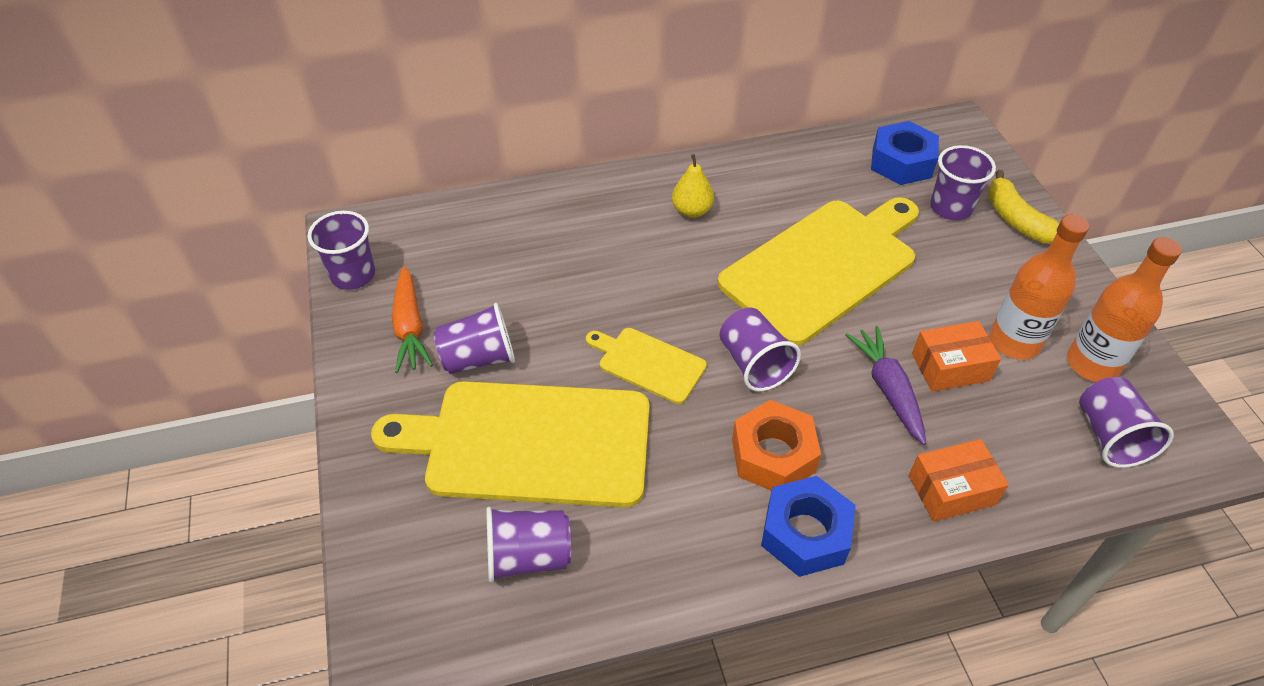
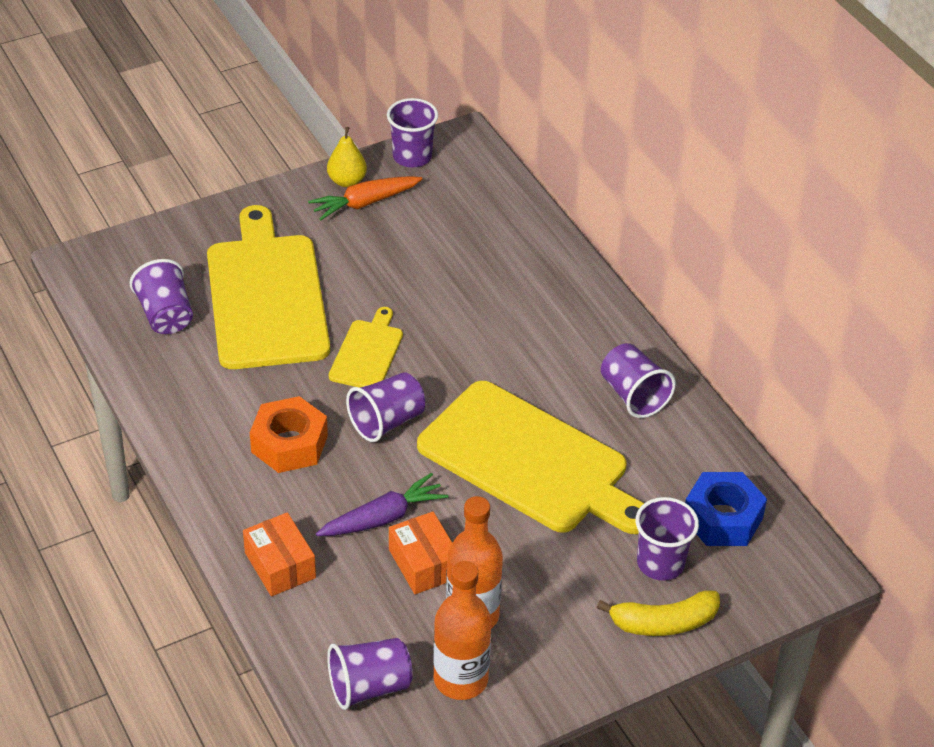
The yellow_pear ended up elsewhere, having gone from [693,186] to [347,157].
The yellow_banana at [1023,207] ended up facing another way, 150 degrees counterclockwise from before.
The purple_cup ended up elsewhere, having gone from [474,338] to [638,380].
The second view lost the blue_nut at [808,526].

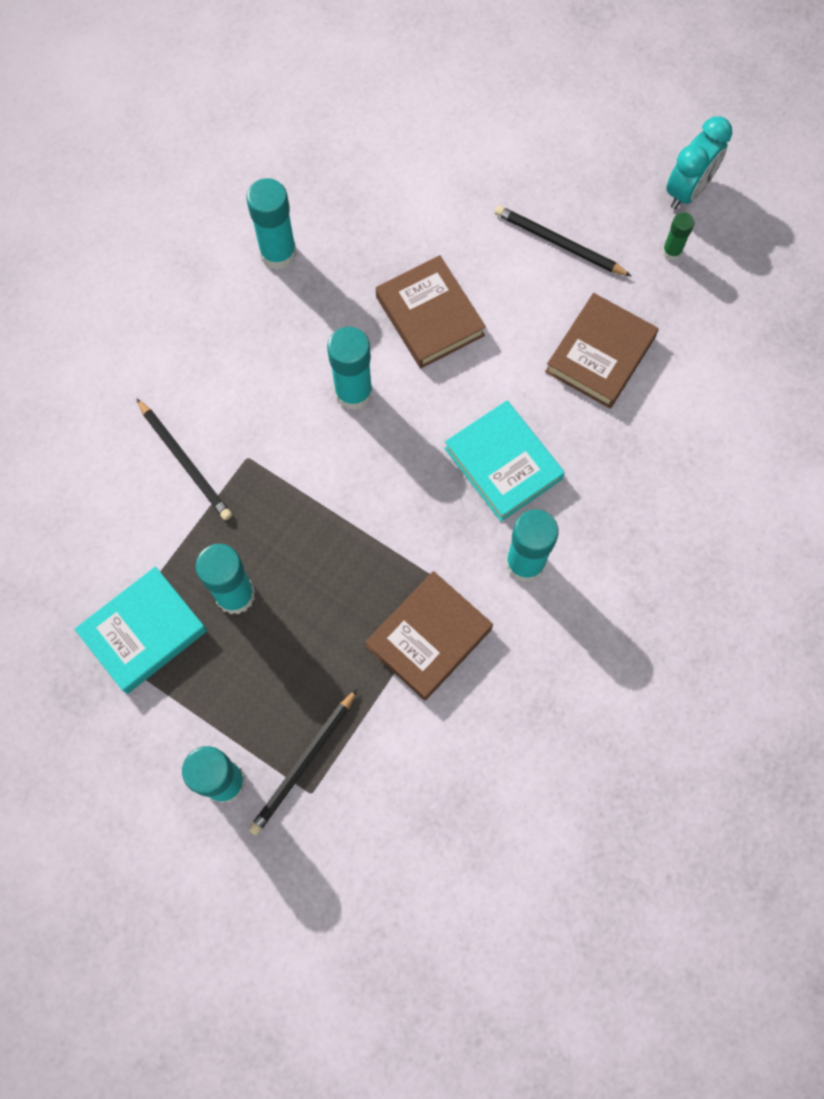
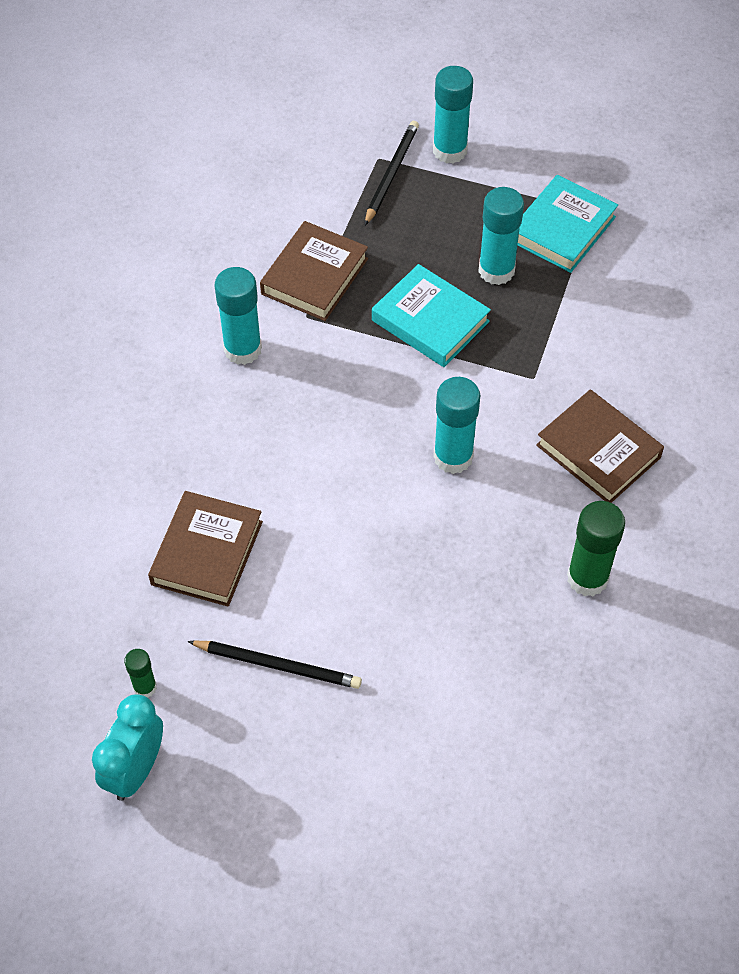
The turquoise_book ended up elsewhere, having gone from [505,461] to [431,315].
The brown_book ended up elsewhere, having gone from [431,311] to [600,446].
What was the turquoise_glue_stick at [271,224] turned into the green_glue_stick at [596,548].
The second view lost the black_pencil at [184,459].

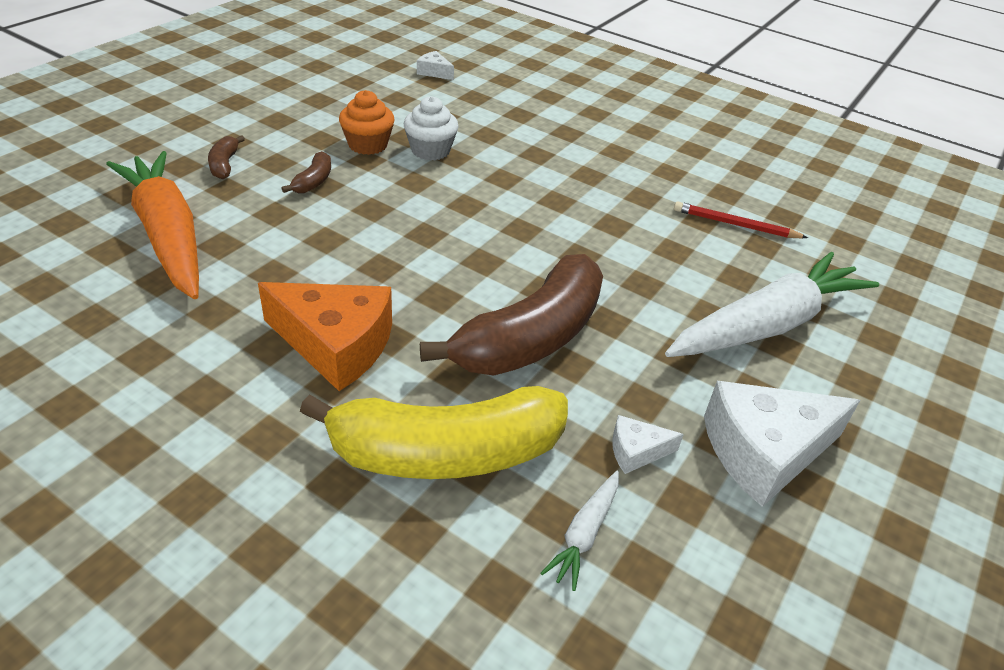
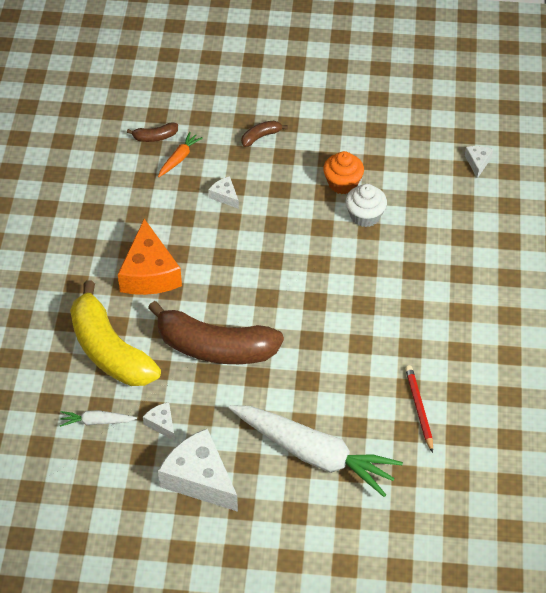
The brown_banana ended up elsewhere, having gone from [306,172] to [152,132].
The size of the orange_carrot at [152,225] changed by a factor of 0.42.
The second view gained the white_cheese at [223,192].

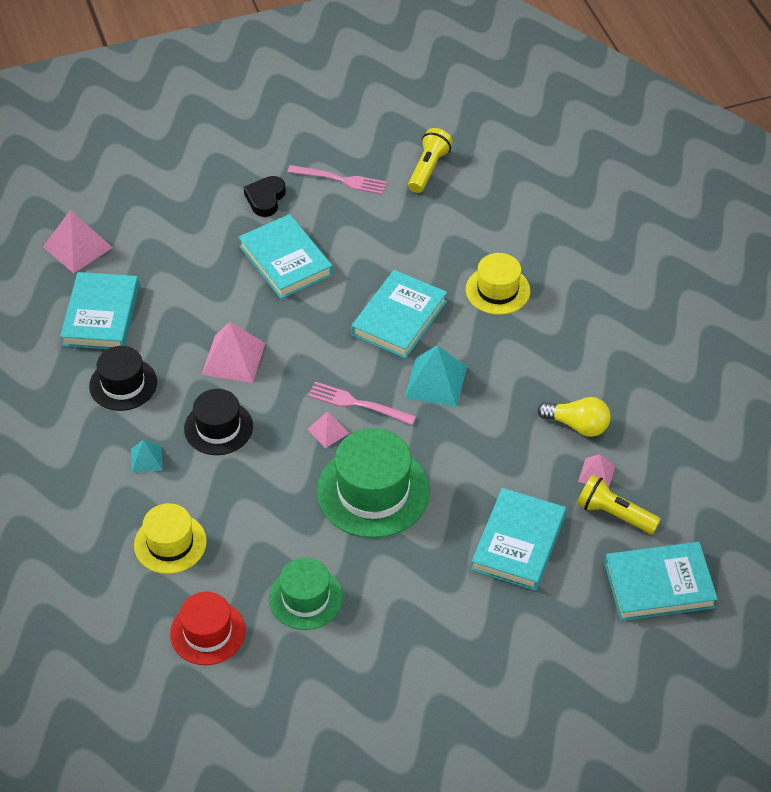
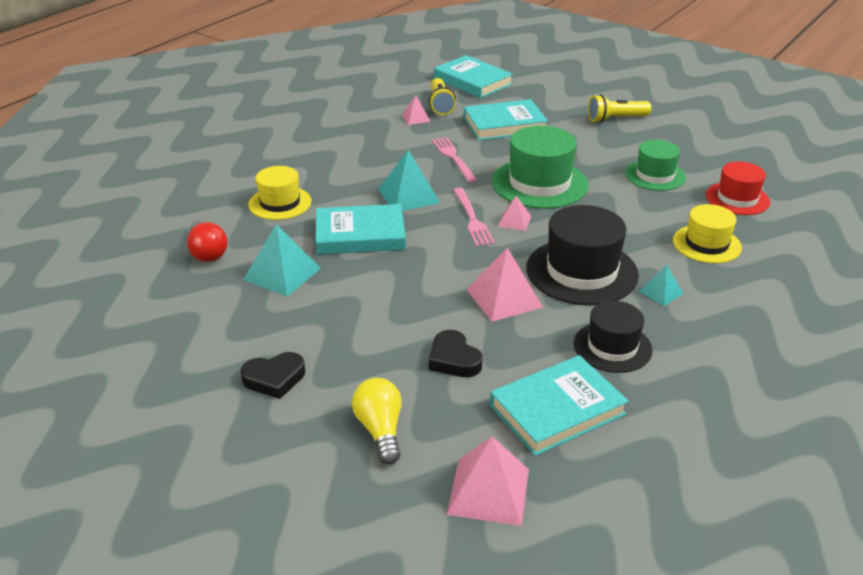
The second view gained the red_light_bulb at [207,241].
The second view gained the turquoise_pyramid at [282,260].
The yellow_light_bulb ended up elsewhere, having gone from [574,417] to [377,421].
The second view gained the black_heart at [456,353].
The pink_fork ended up elsewhere, having gone from [337,180] to [454,160].
The size of the black_hat at [218,422] changed by a factor of 1.59.
The yellow_flashlight ended up elsewhere, having gone from [430,160] to [619,108].
The second view lost the turquoise_book at [285,256].

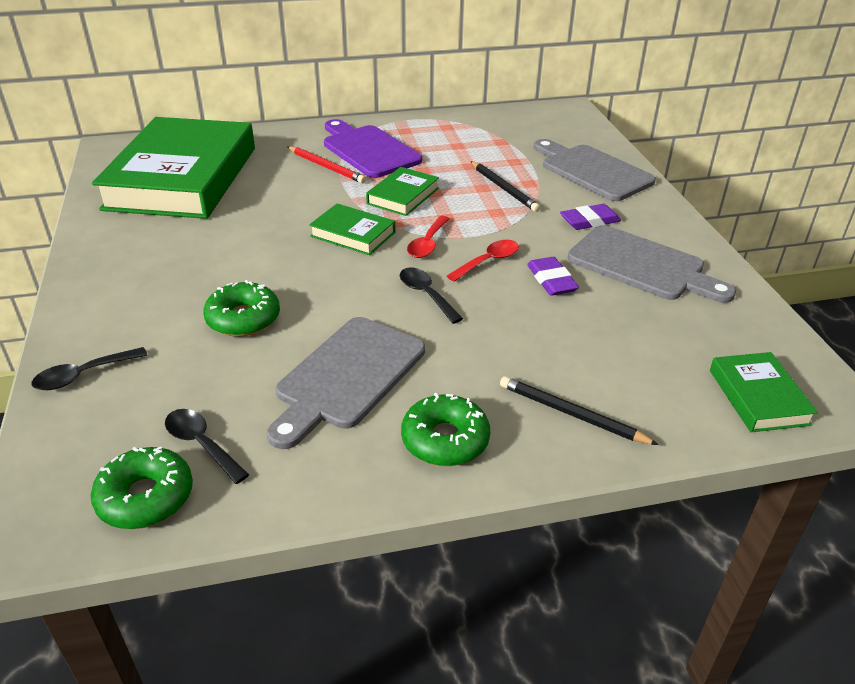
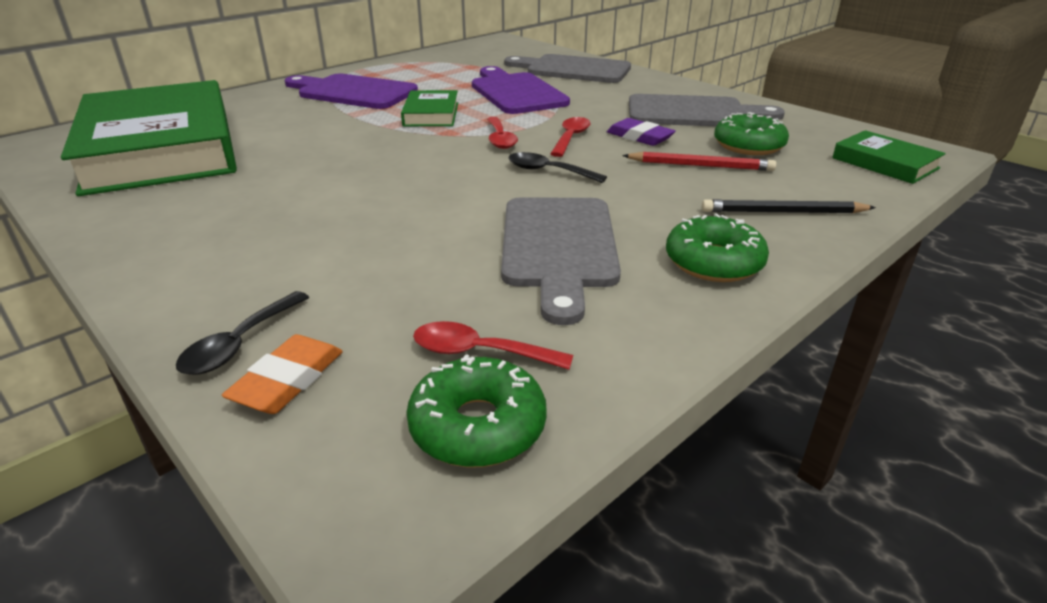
The second view gained the orange_eraser at [282,374].
What was the black_spoon at [207,446] turned into the red_spoon at [493,345].
Where the black_pencil stood at [505,186], the purple_cutting_board came to stand at [521,90].
The red_pencil ended up elsewhere, having gone from [326,164] to [699,161].
The green_donut ended up elsewhere, having gone from [241,308] to [751,133].
The second view lost the green_book at [352,229].
The second view lost the purple_eraser at [590,217].

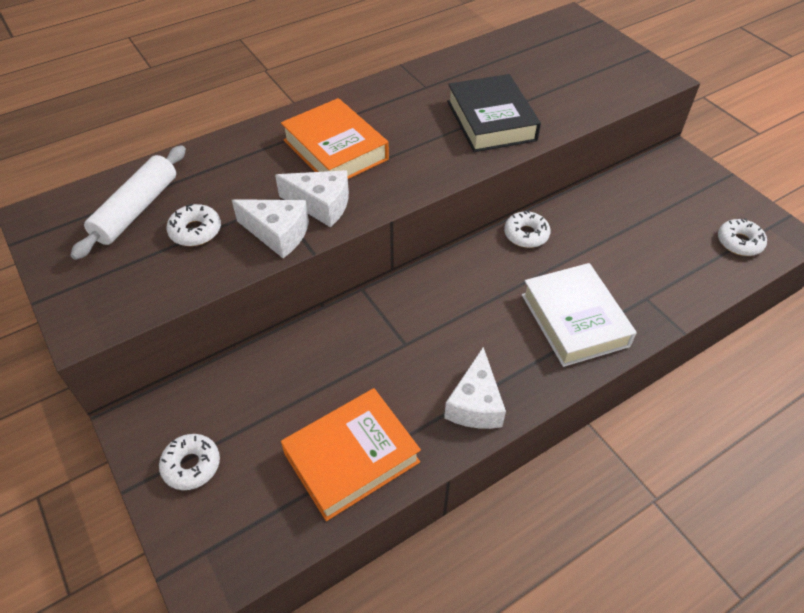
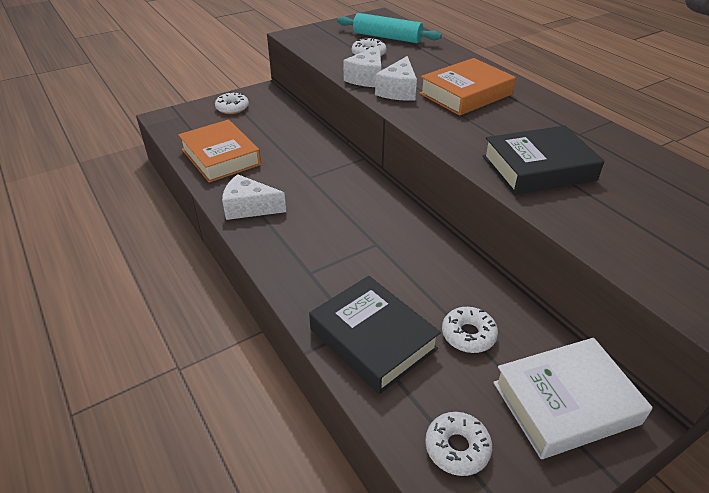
The second view gained the black_book at [375,335].
What was the white_rolling_pin at [128,202] turned into the turquoise_rolling_pin at [389,28].
The white_donut ended up elsewhere, having gone from [527,229] to [470,330].
The white_book ended up elsewhere, having gone from [579,315] to [573,398].

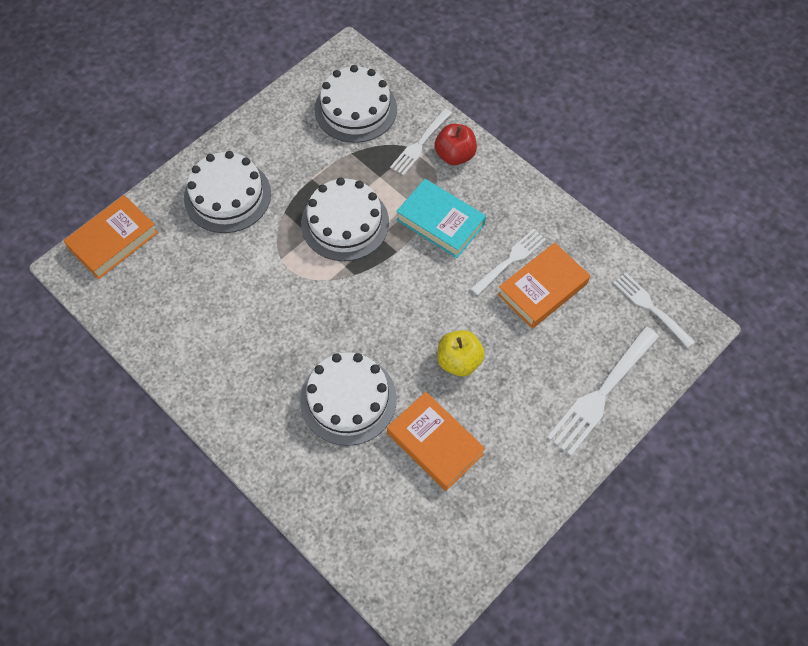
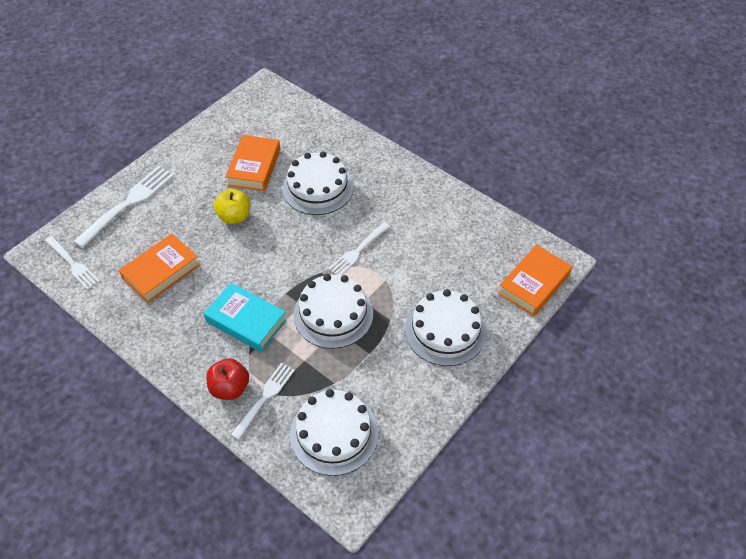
The orange_book at [436,441] ended up facing another way, 60 degrees clockwise from before.
The white_fork ended up elsewhere, having gone from [508,262] to [359,248].

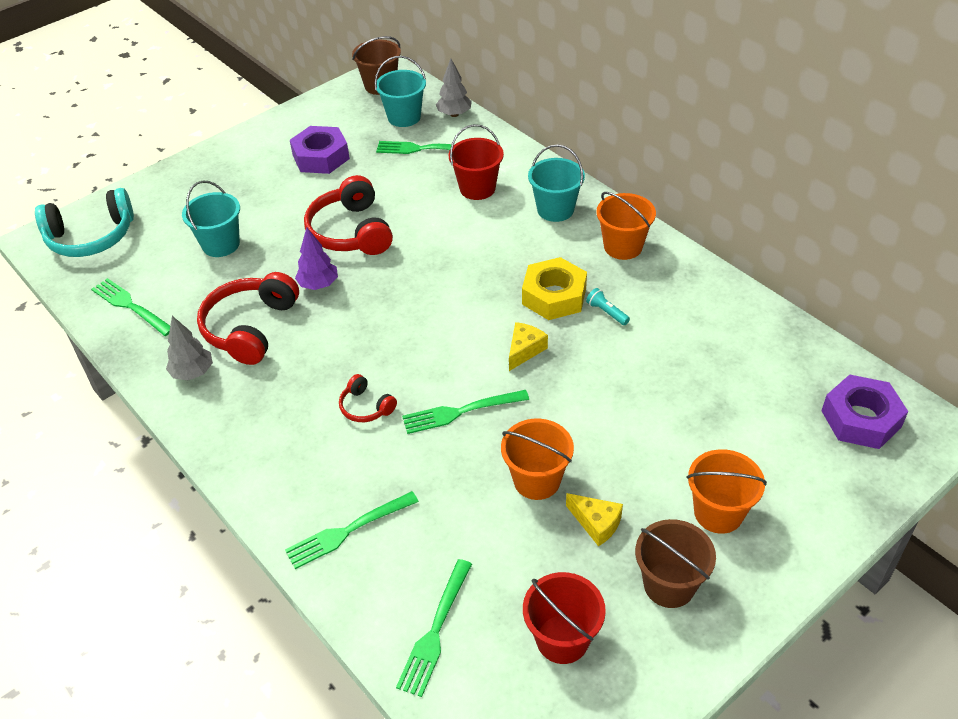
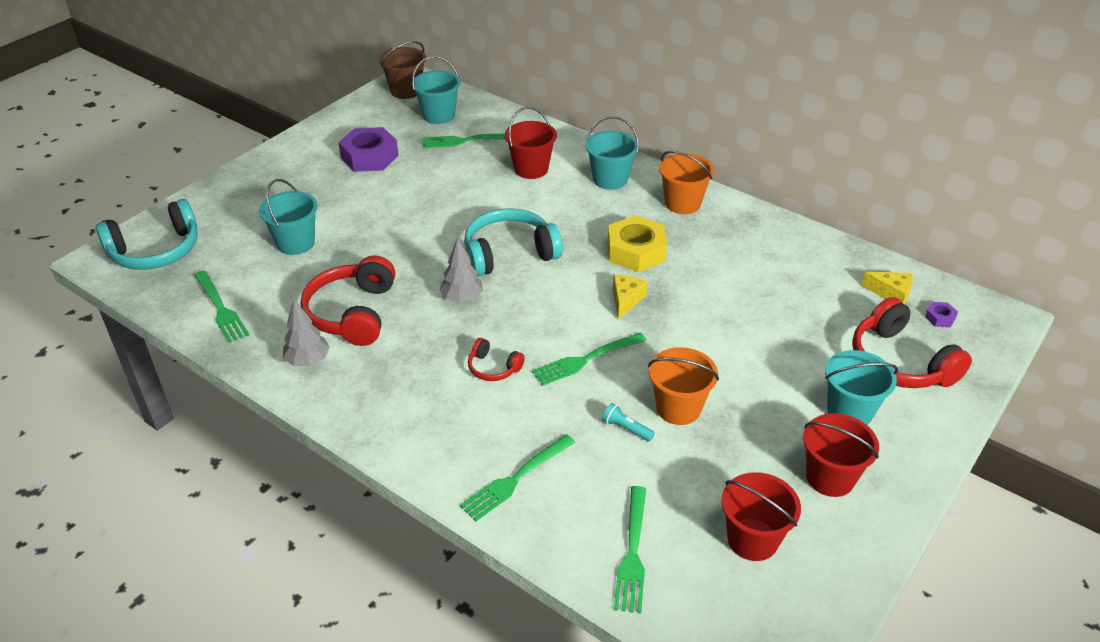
The green_fork at [130,307] ended up facing another way, 150 degrees counterclockwise from before.
The grey_tree ended up elsewhere, having gone from [454,88] to [461,270].
The second view gained the turquoise_headphones at [513,242].
The turquoise_flashlight ended up elsewhere, having gone from [608,306] to [628,422].
What was the brown_bucket at [675,563] turned into the red_bucket at [841,455].
What was the orange_bucket at [727,491] turned into the turquoise_bucket at [861,387].
The red_headphones ended up elsewhere, having gone from [348,215] to [912,342].
The yellow_cheese ended up elsewhere, having gone from [594,520] to [887,288].
The size of the purple_nut at [865,411] changed by a factor of 0.43.
The second view lost the purple_tree at [316,258].

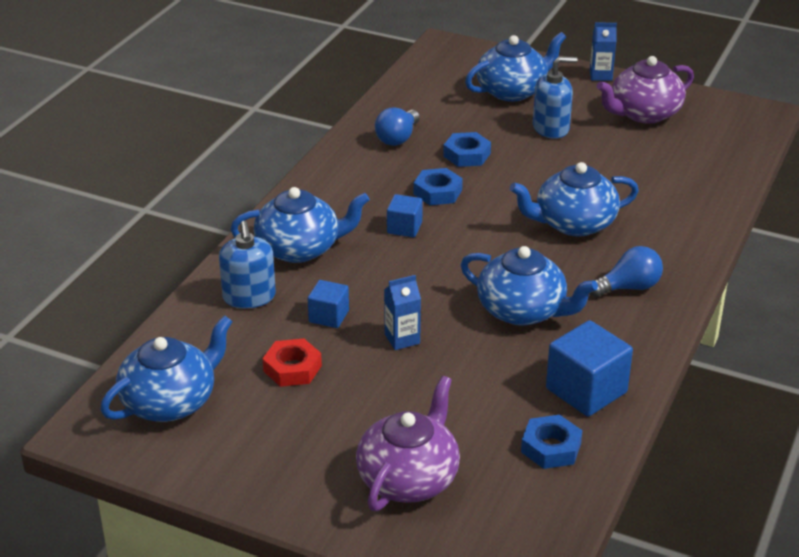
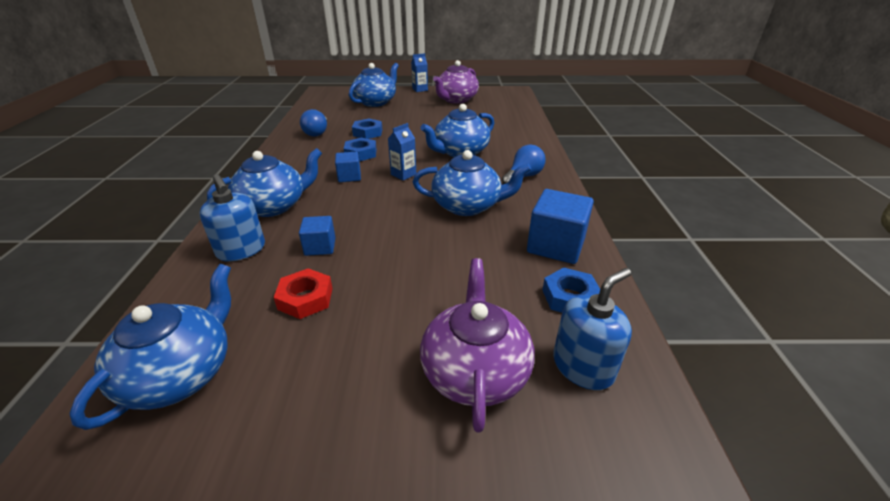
The blue_carton ended up elsewhere, having gone from [402,312] to [402,152].
The blue_soap_dispenser ended up elsewhere, having gone from [555,97] to [592,329].

